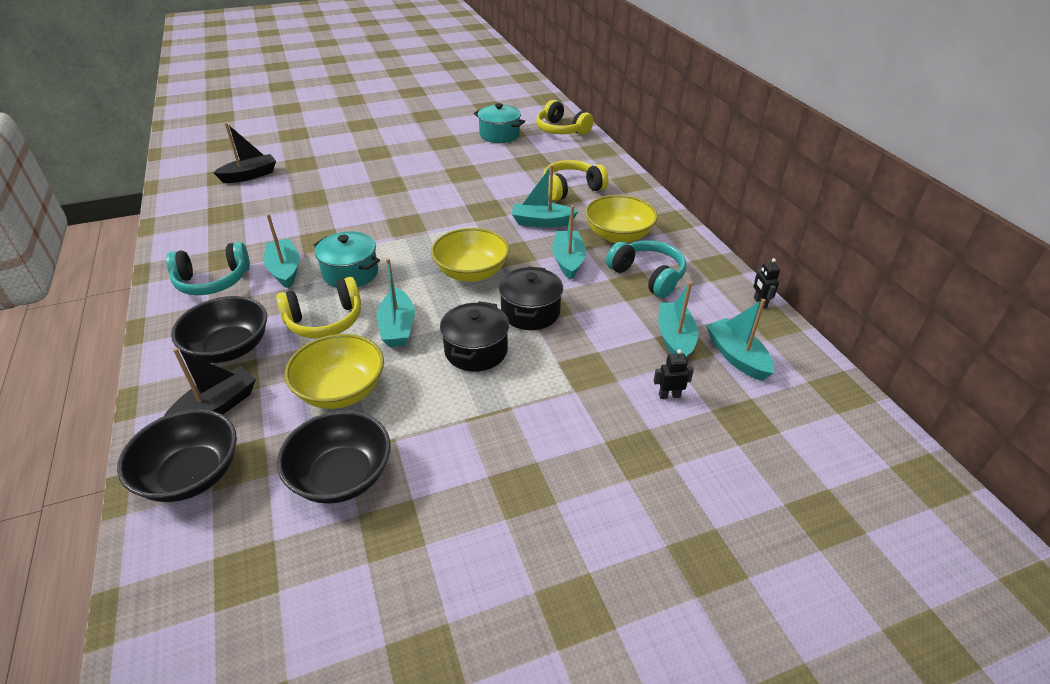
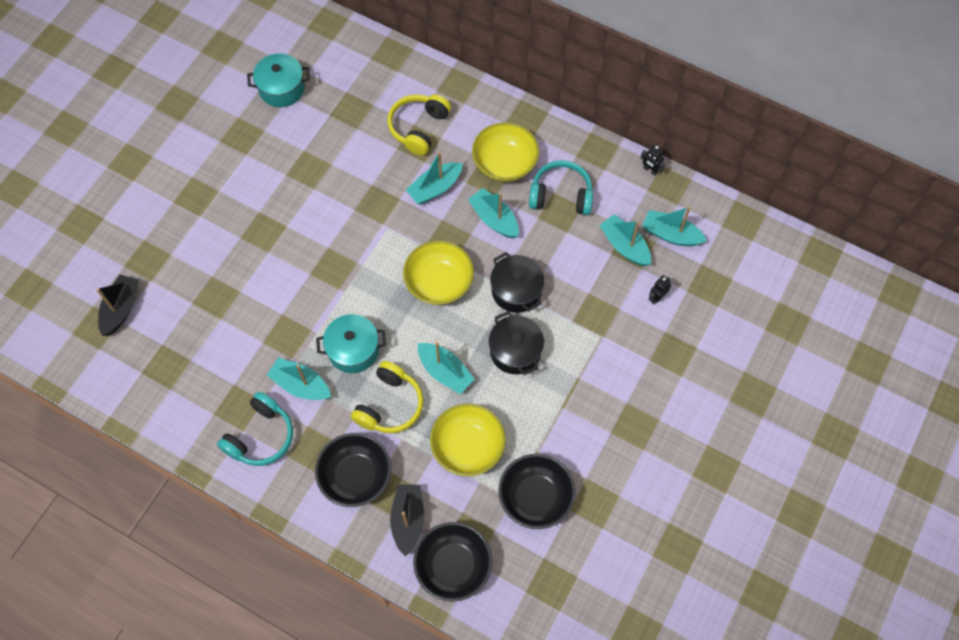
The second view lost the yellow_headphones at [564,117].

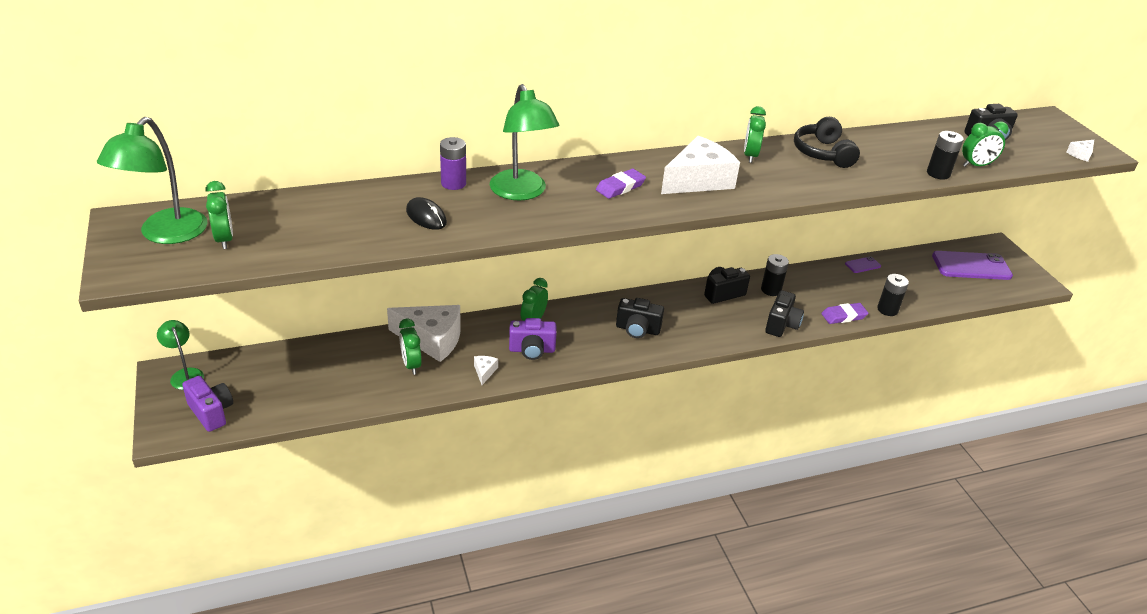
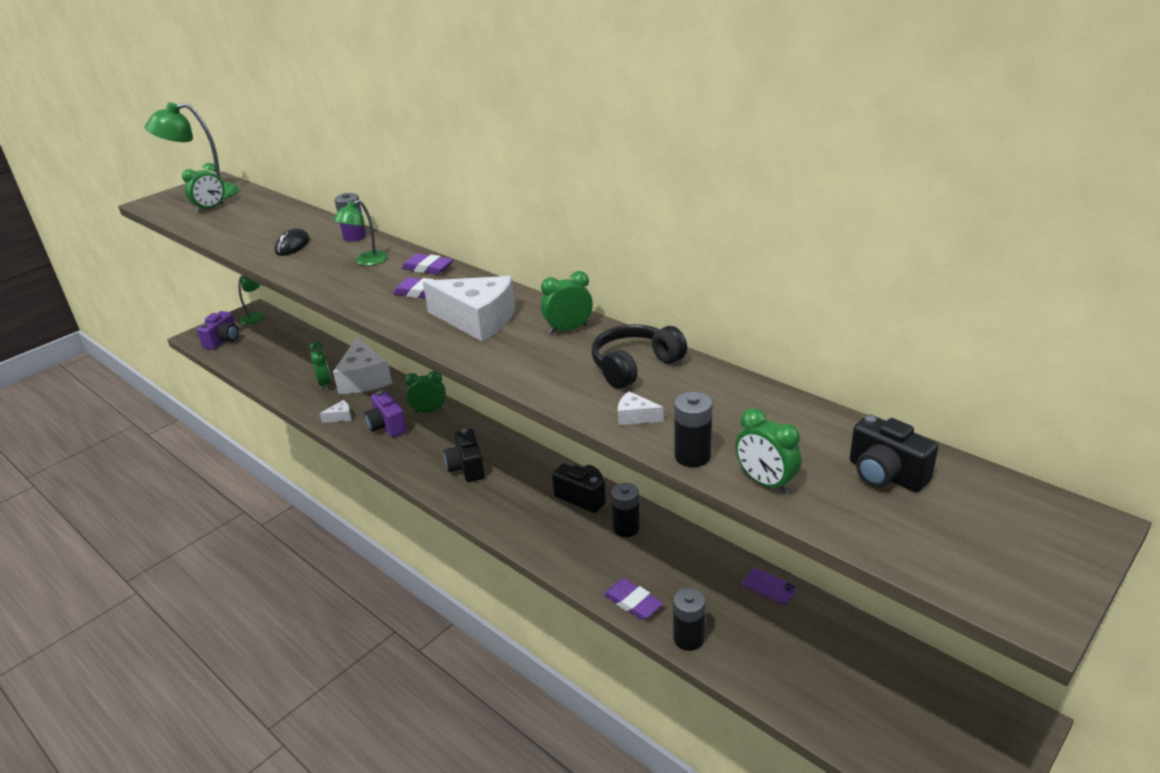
The green_clock at [410,347] ended up facing another way, 120 degrees clockwise from before.
The size of the green_lamp at [524,142] changed by a factor of 0.58.
The second view gained the purple_eraser at [427,264].
The white_cheese ended up elsewhere, having gone from [1080,151] to [641,408].
The second view lost the black_camera at [784,313].
The second view lost the purple_phone at [972,265].

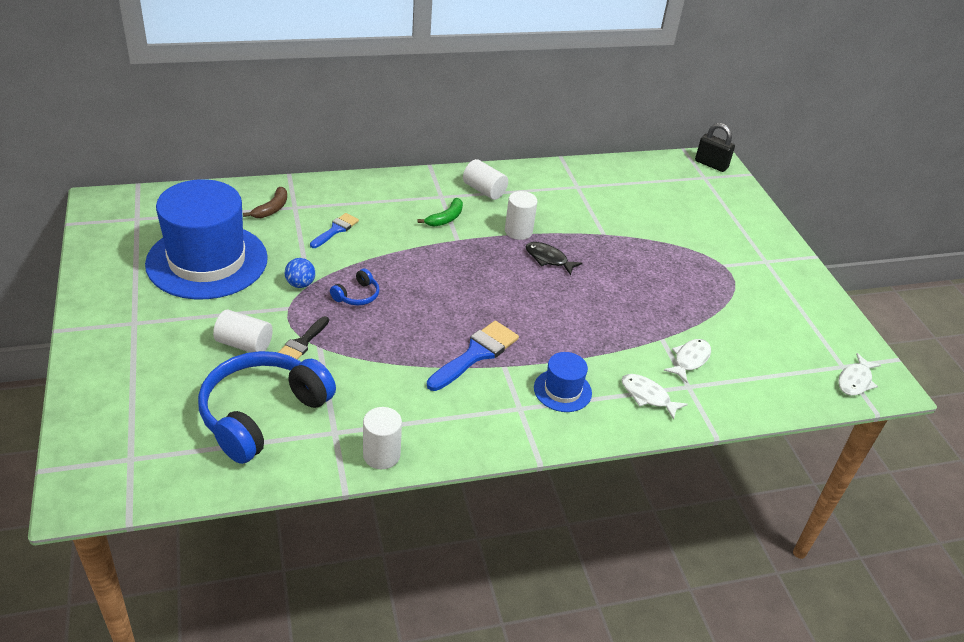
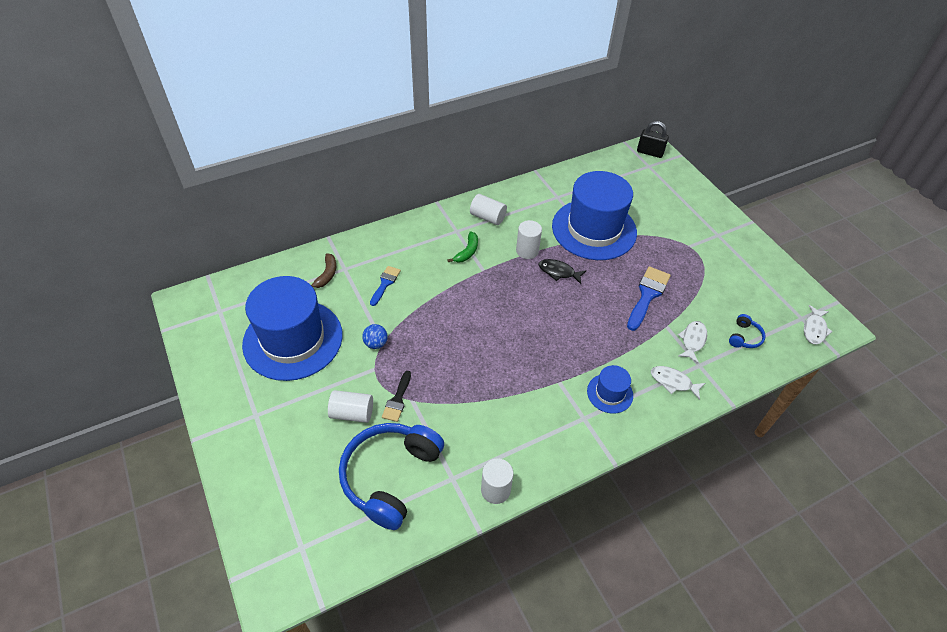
The second view gained the blue_hat at [594,215].
The blue_brush ended up elsewhere, having gone from [473,356] to [649,298].
The blue_headphones ended up elsewhere, having gone from [354,286] to [747,331].

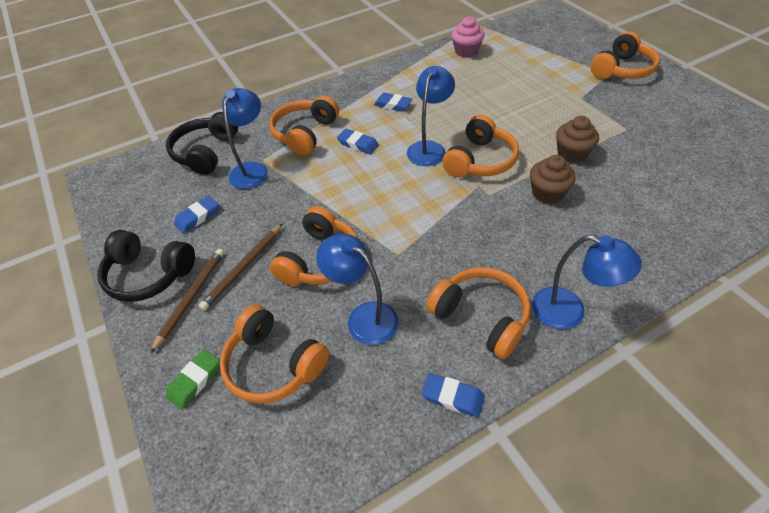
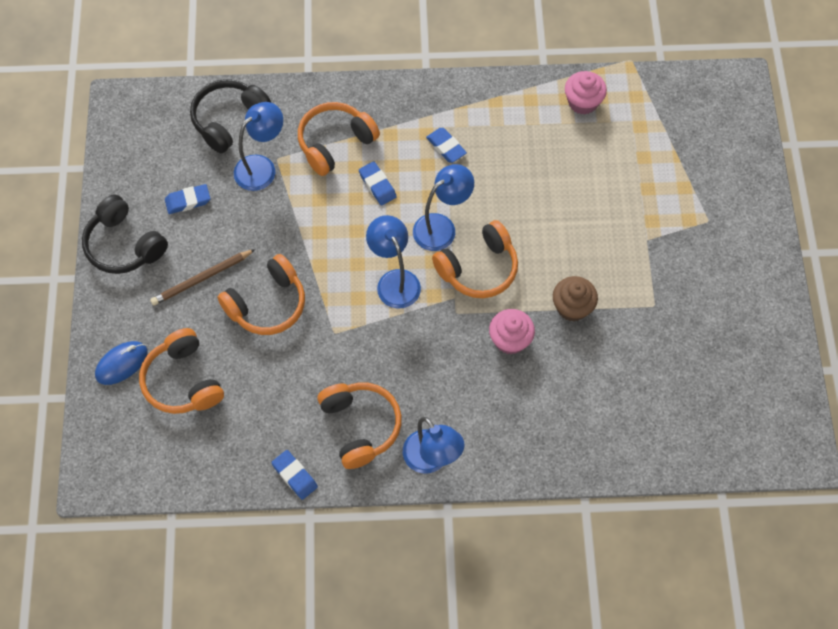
Where the green_eraser stood at [193,379], the blue_mouse came to stand at [121,363].
The blue_lamp ended up elsewhere, having gone from [357,289] to [393,262].
What was the brown_cupcake at [553,179] turned into the pink_cupcake at [512,331].
The second view lost the brown_pencil at [187,301].
The second view lost the orange_headphones at [625,55].

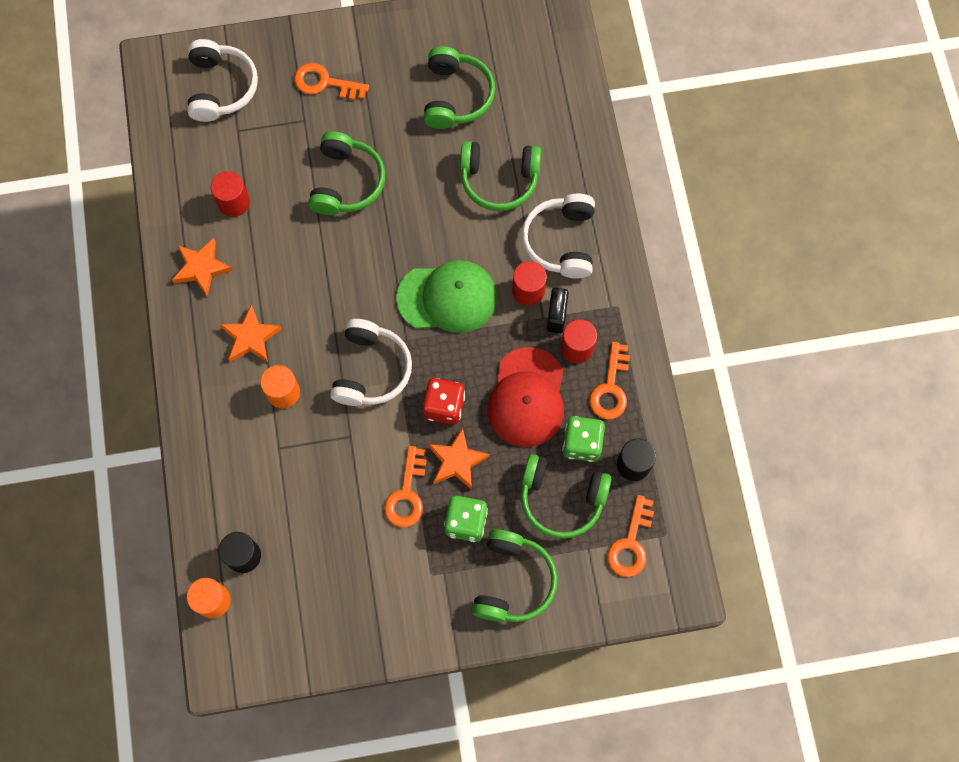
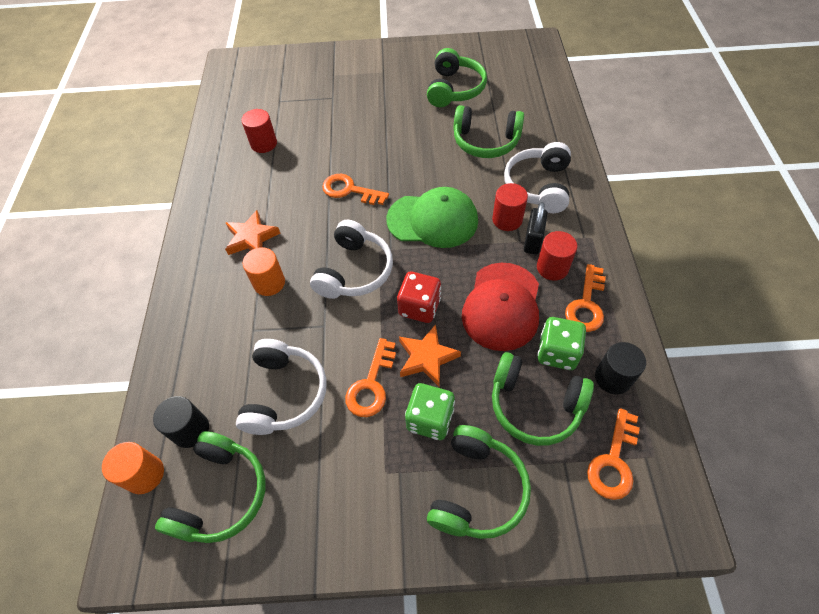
The green_headphones ended up elsewhere, having gone from [346,173] to [210,487].
The white_headphones ended up elsewhere, having gone from [222,80] to [281,387].
The orange_key ended up elsewhere, having gone from [331,81] to [355,189].
The second view lost the orange_star at [202,267].

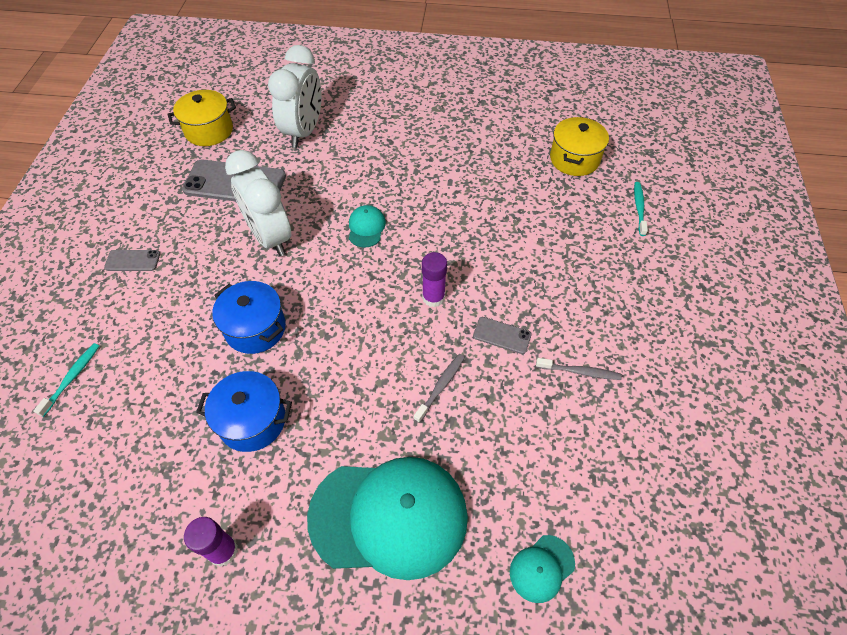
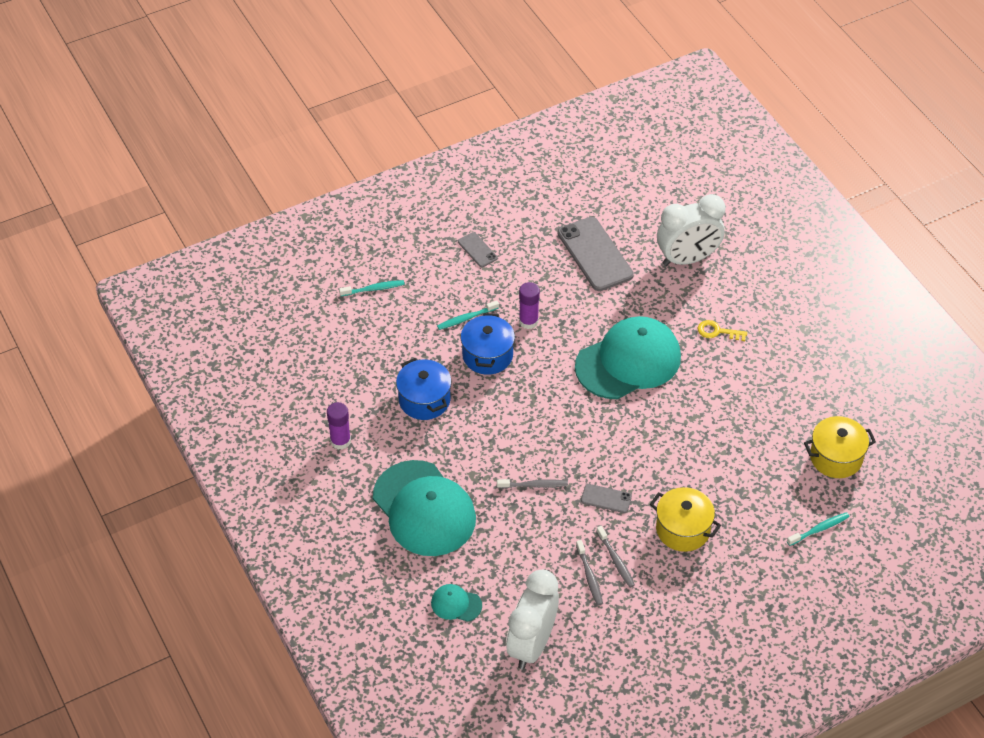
The second view gained the turquoise_toothbrush at [468,315].
The white_clock ended up elsewhere, having gone from [258,203] to [532,619].
The purple_glue_stick ended up elsewhere, having gone from [434,279] to [529,305].
The size of the turquoise_cap at [367,226] changed by a factor of 2.36.
The second view gained the grey_toothbrush at [589,573].
The grey_phone at [502,335] ended up facing another way, 60 degrees counterclockwise from before.
The yellow_pot ended up elsewhere, having gone from [201,118] to [685,519].
The second view gained the yellow_key at [722,330].

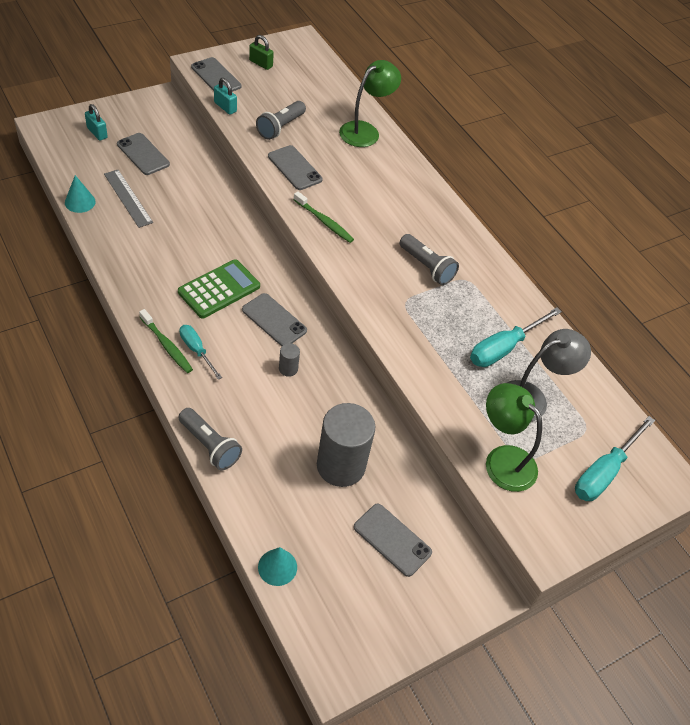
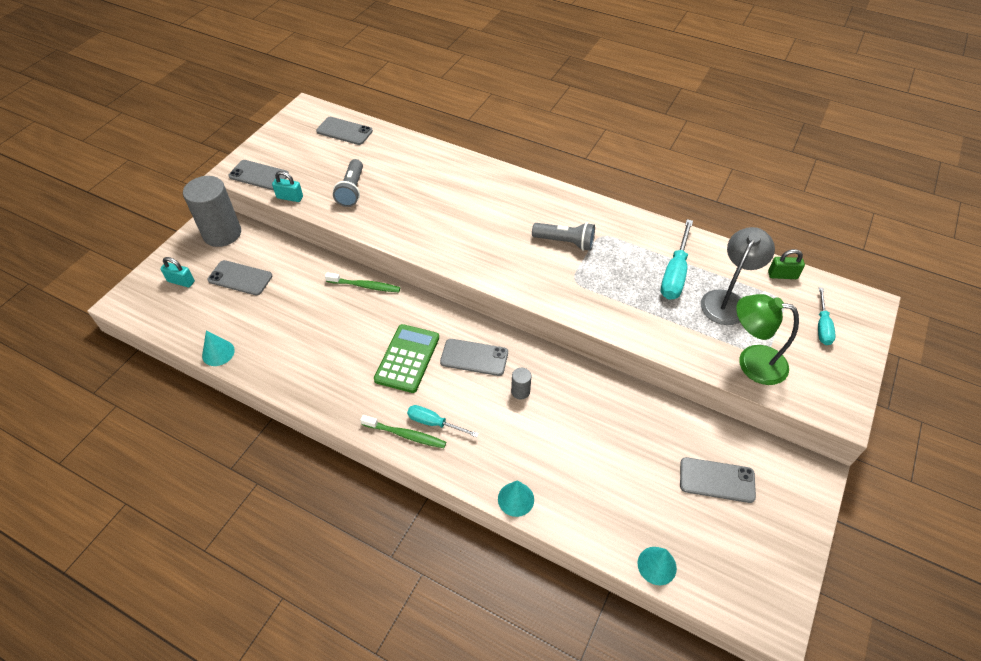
The grey_cylinder ended up elsewhere, having gone from [346,445] to [212,211].
The grey_phone ended up elsewhere, having gone from [295,167] to [344,131].
The green_toothbrush ended up elsewhere, having gone from [323,217] to [362,282].
Where the grey_flashlight stood at [210,439], the turquoise_cone came to stand at [516,498].
The green_padlock ended up elsewhere, having gone from [261,52] to [786,264].
The size of the turquoise_screwdriver at [615,458] changed by a factor of 0.62.
The second view lost the grey_ruler at [128,199].
The second view lost the green_lamp at [370,103].

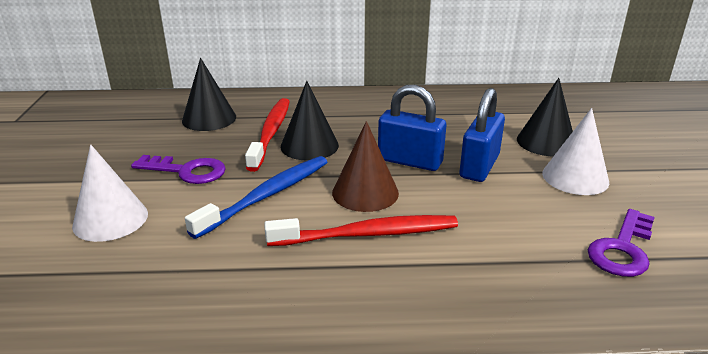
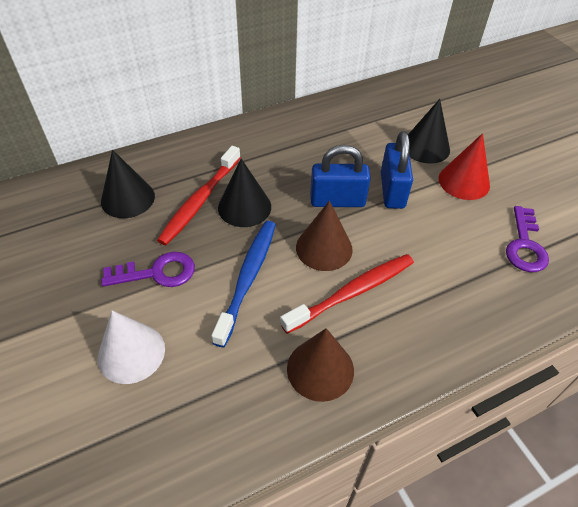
The red_toothbrush at [267,135] ended up facing another way, 135 degrees counterclockwise from before.
The second view gained the brown_cone at [320,365].
What was the white_cone at [575,151] turned into the red_cone at [464,166].

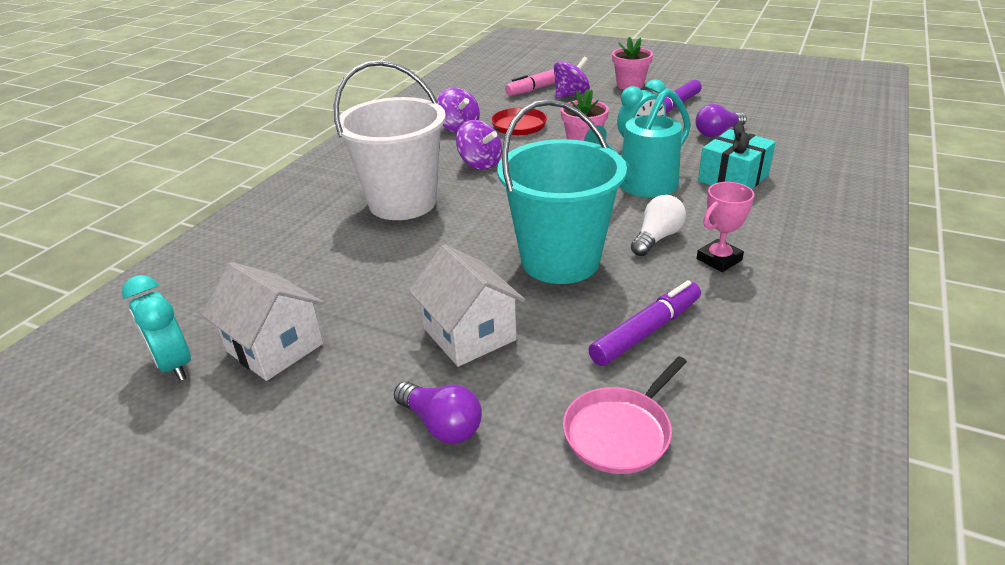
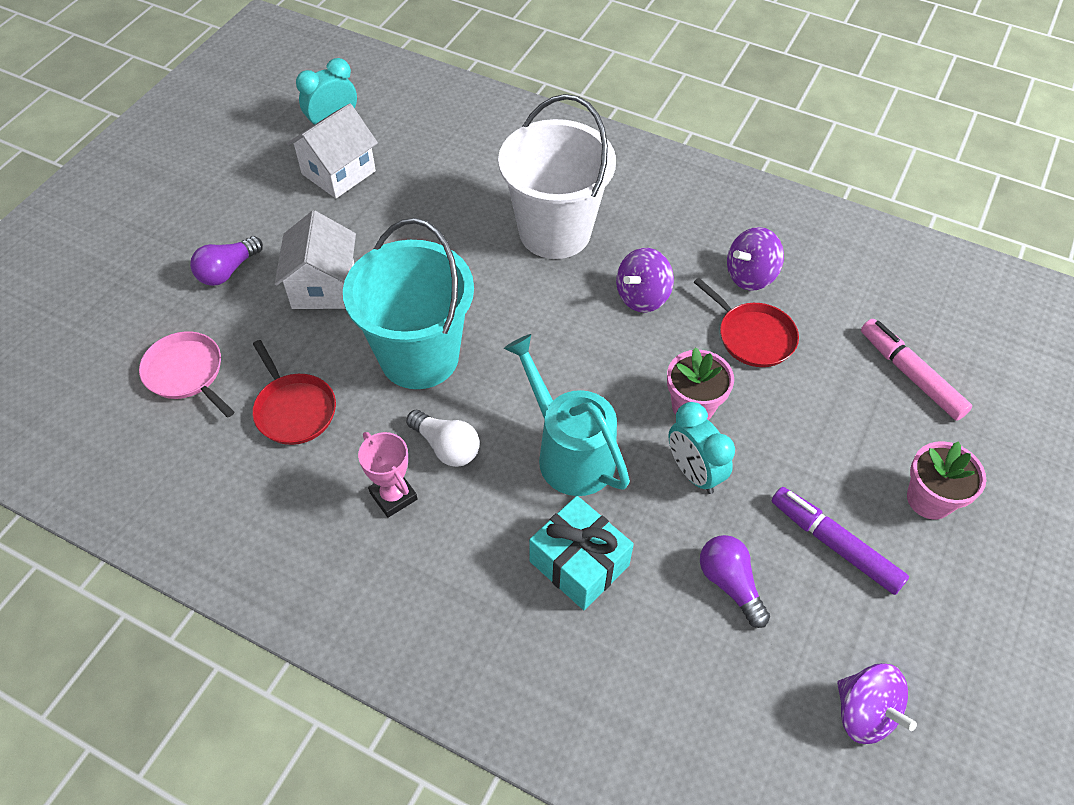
Where the purple_marker stood at [644,323], the red_pan came to stand at [294,392].
The white_house at [467,305] ended up facing another way, 60 degrees counterclockwise from before.
The purple_spinning_top ended up elsewhere, having gone from [572,77] to [877,703].

